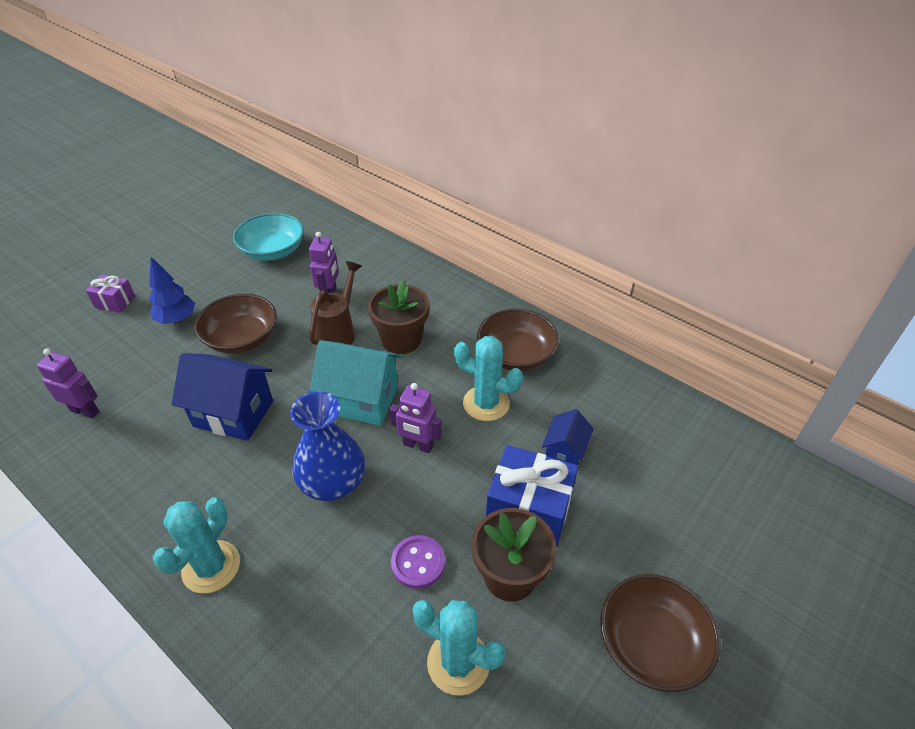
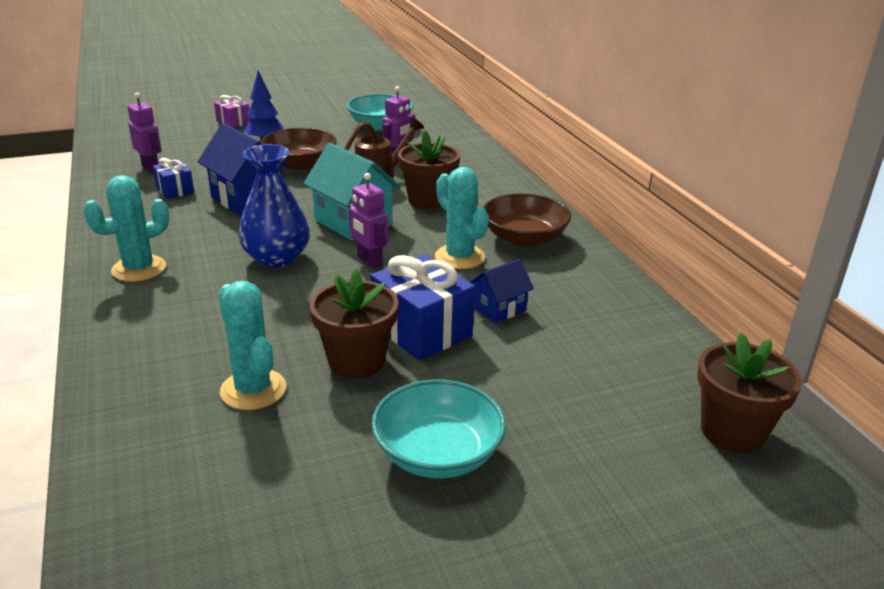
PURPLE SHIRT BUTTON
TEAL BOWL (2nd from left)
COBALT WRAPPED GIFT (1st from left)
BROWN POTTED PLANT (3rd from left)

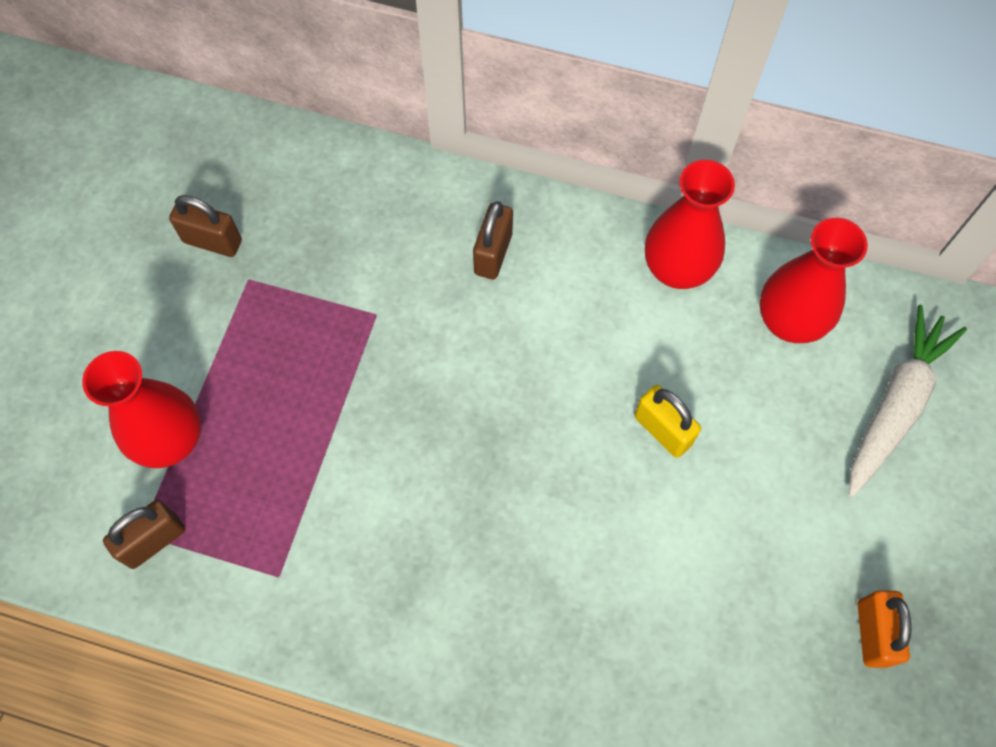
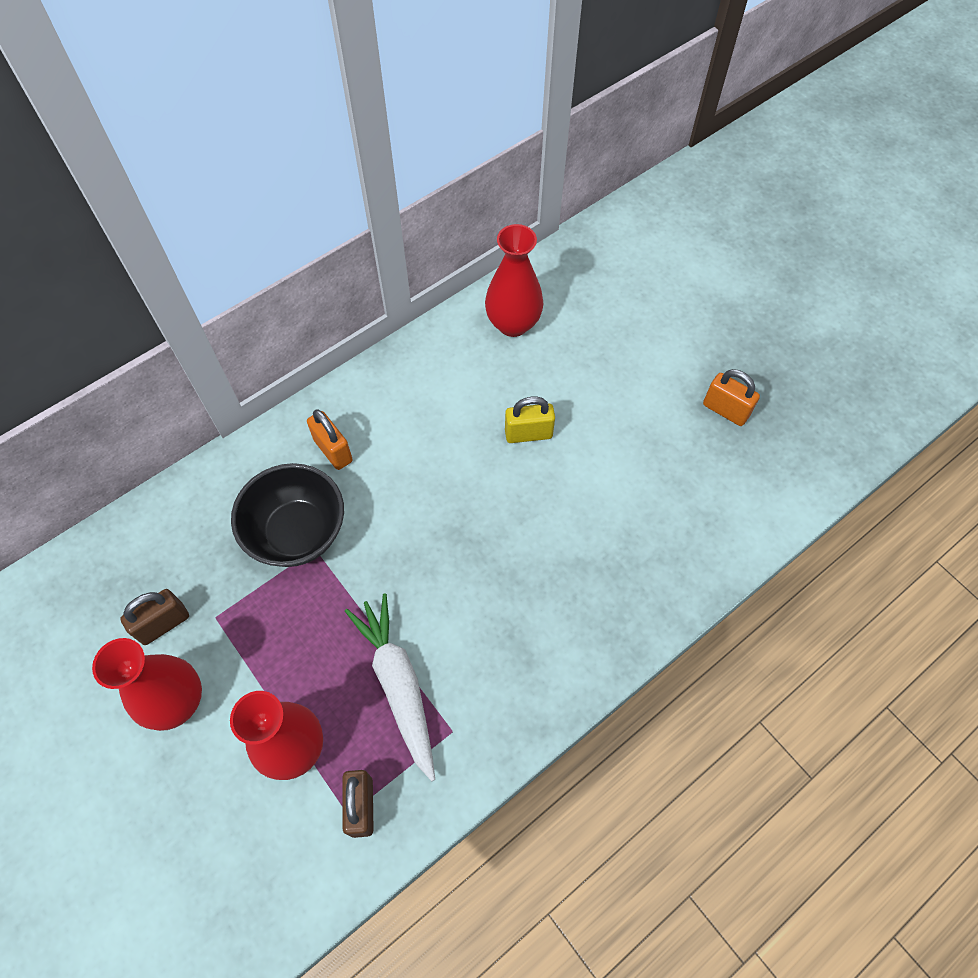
ORANGE PADLOCK (1st from left)
RED TALL VASE (1st from left)
WHITE ROOT VEGETABLE
EBONY BOWL

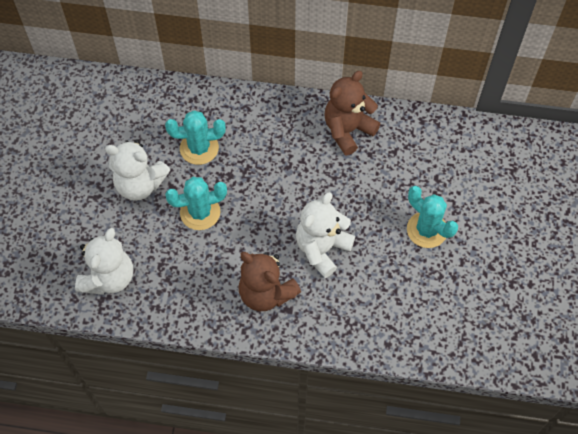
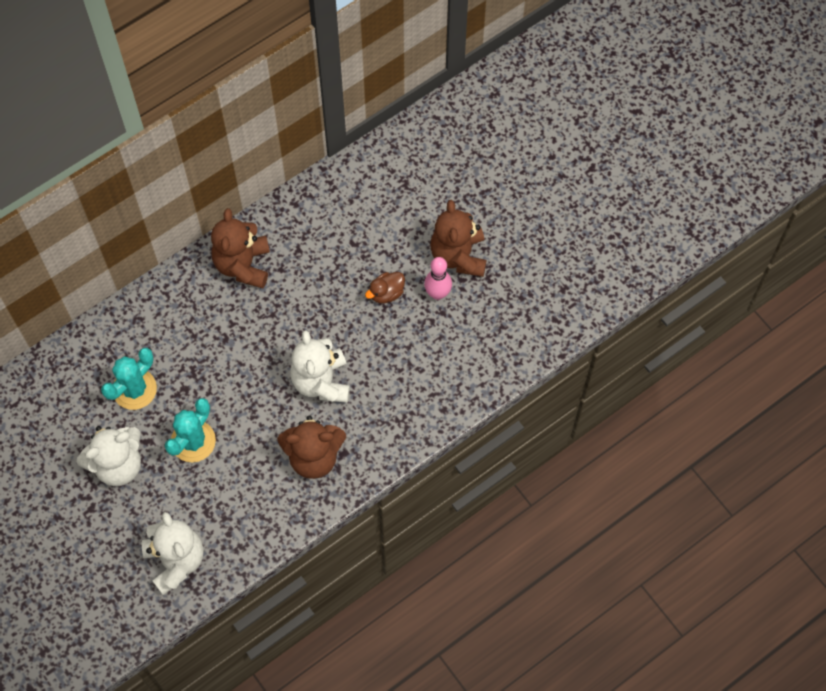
BROWN RUBBER DUCK
PINK TENPIN
BROWN TEDDY (3rd from left)

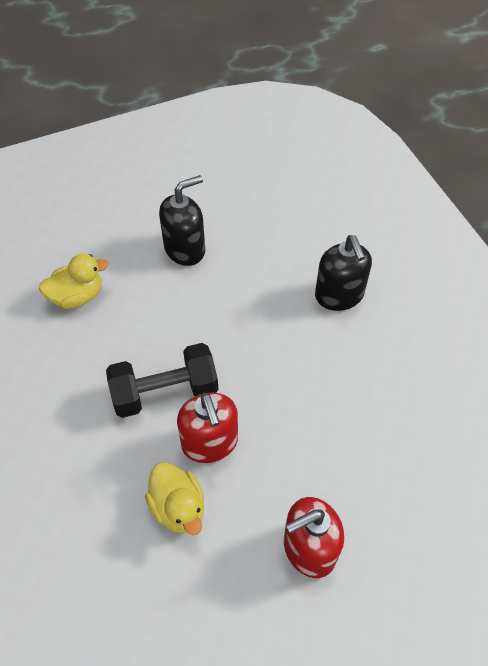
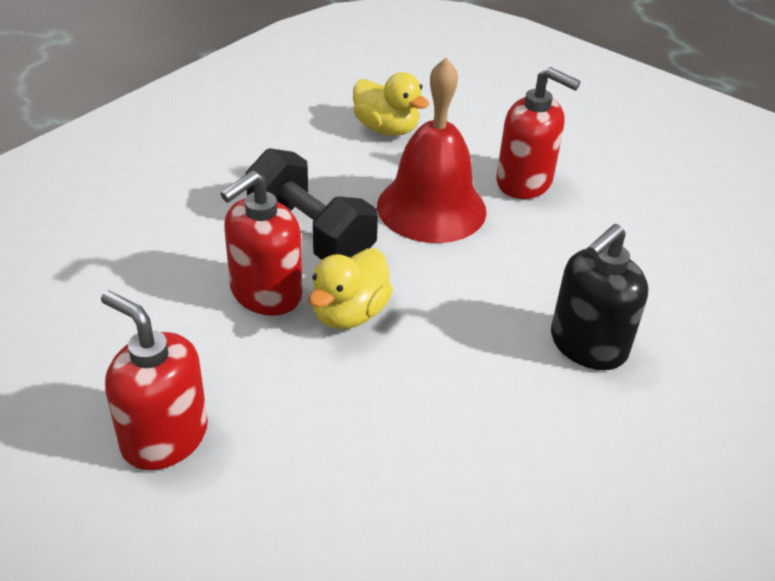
YELLOW RUBBER DUCK (1st from left)
RED PUMP BOTTLE (3rd from left)
RED HAND BELL

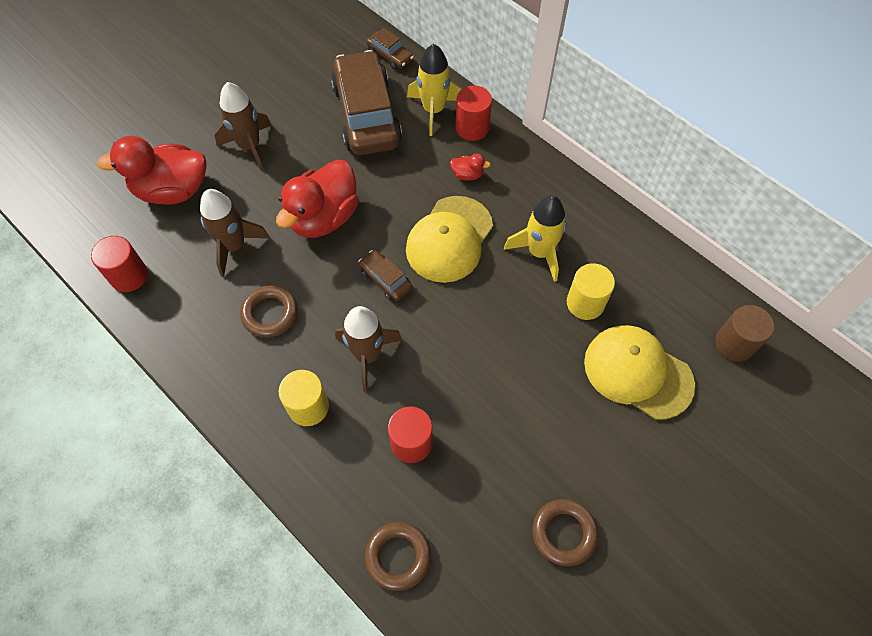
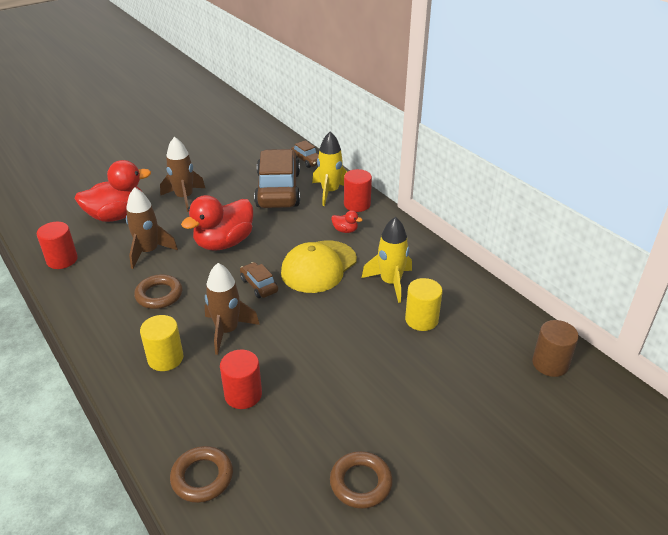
RED RUBBER DUCK (1st from left)
YELLOW CAP (2nd from left in the first image)

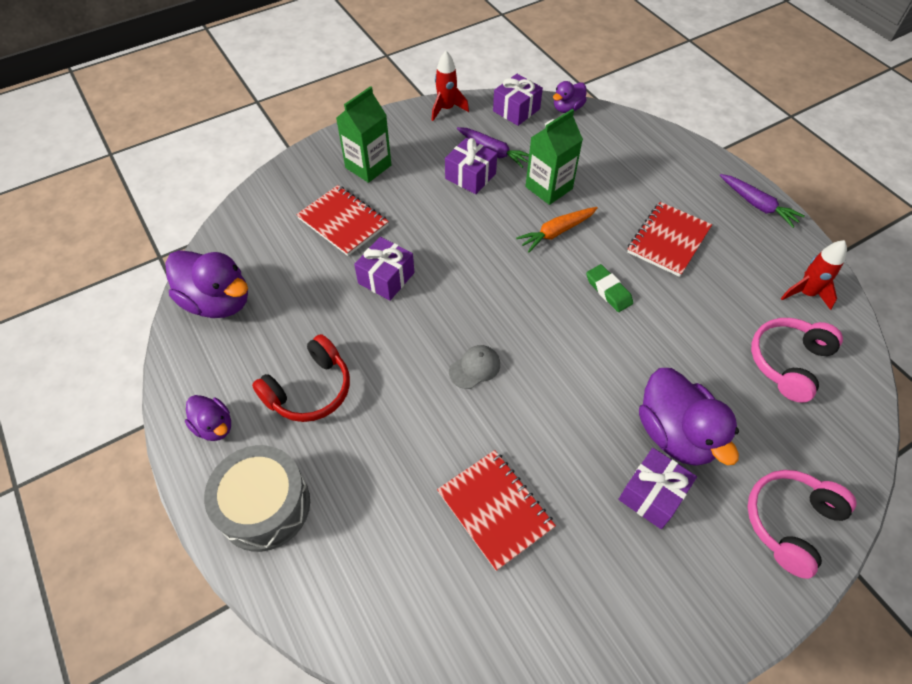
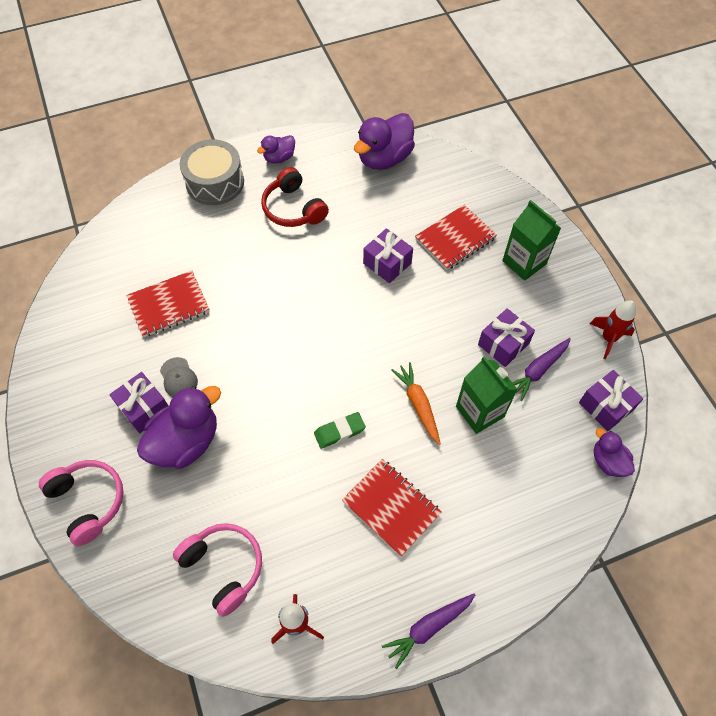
GREY CAP
PURPLE RUBBER DUCK (1st from left)

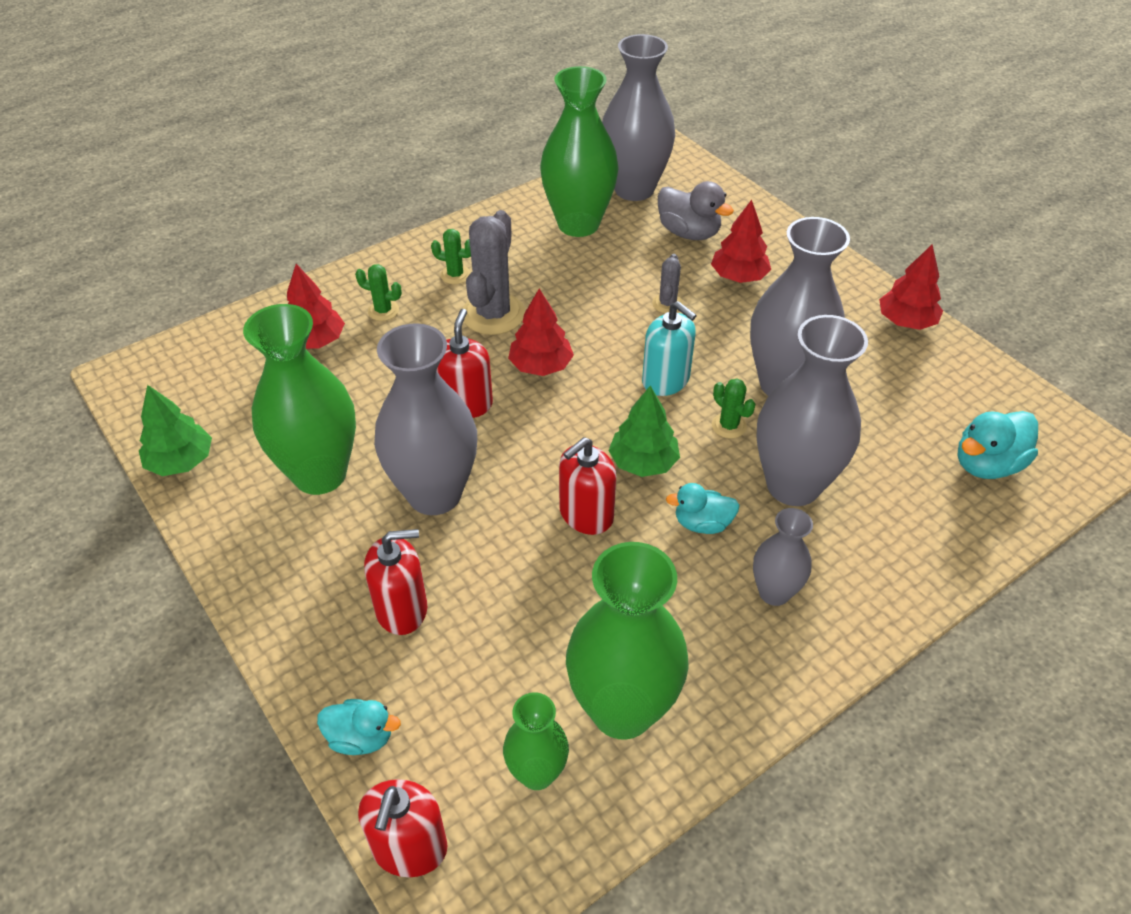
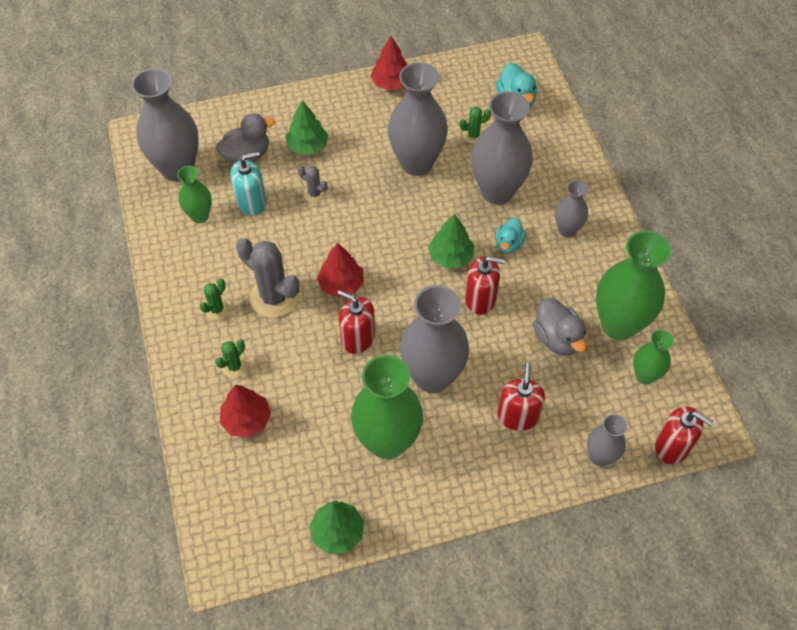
GREY TALL VASE (6th from left)
LEAF-GREEN TALL VASE (1st from left)
RED PUMP BOTTLE (2nd from left)
TEAL PUMP BOTTLE
LEAF-GREEN TREE (1st from left)
LEAF-GREEN PRICKLY PLANT (3rd from left)
GREY RUBBER DUCK (2nd from left)

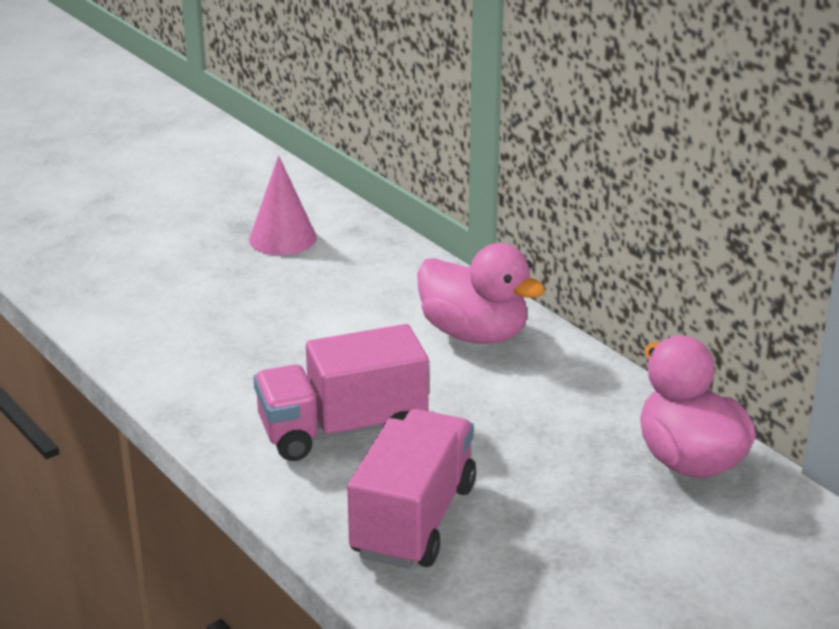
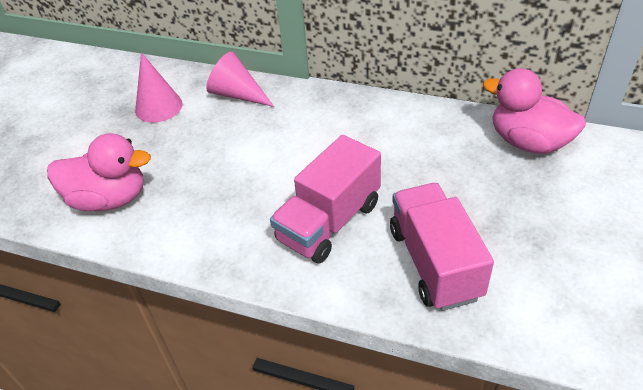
PINK RUBBER DUCK (1st from left)
PINK SOLID CONE (2nd from left)

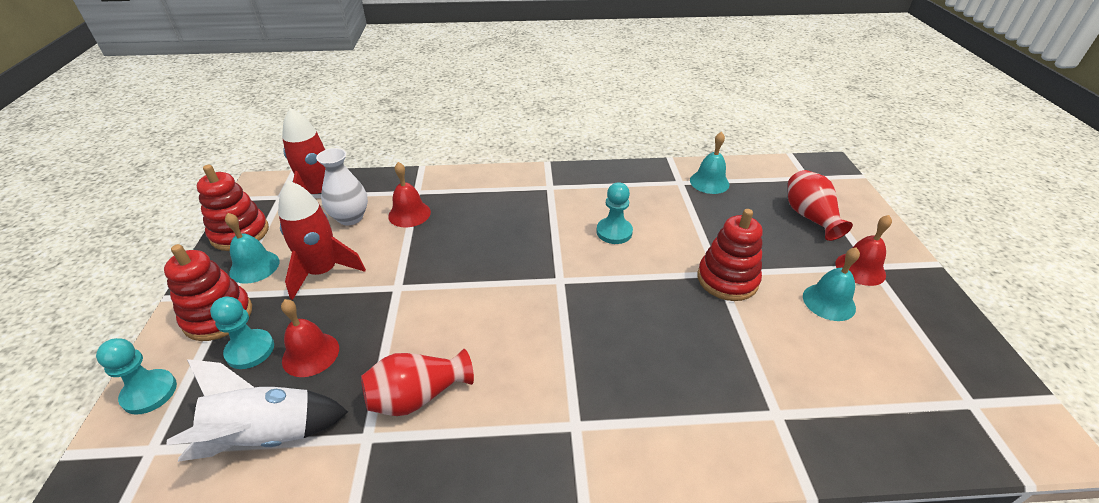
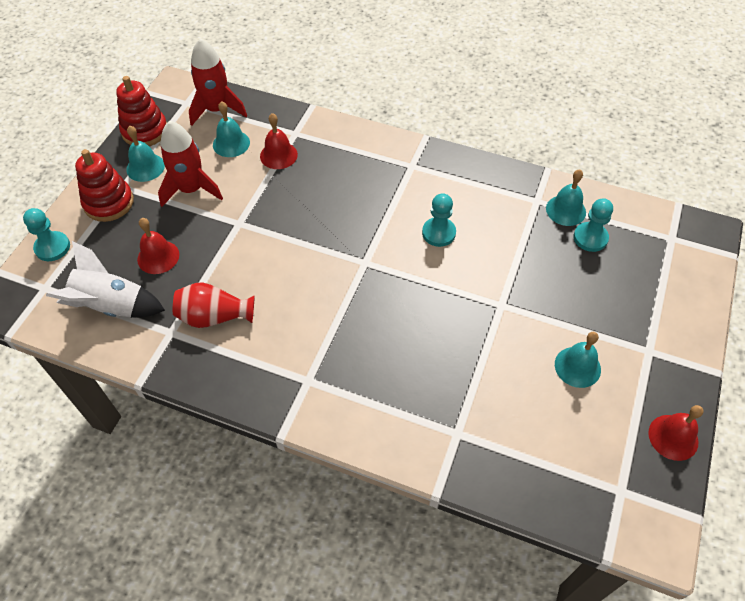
TEAL CHESS PAWN (3rd from left)
TEAL HAND BELL (2nd from left)
RED RING STACKER (3rd from left in the first image)
RED TALL VASE (2nd from left in the first image)
RED HAND BELL (3rd from left)

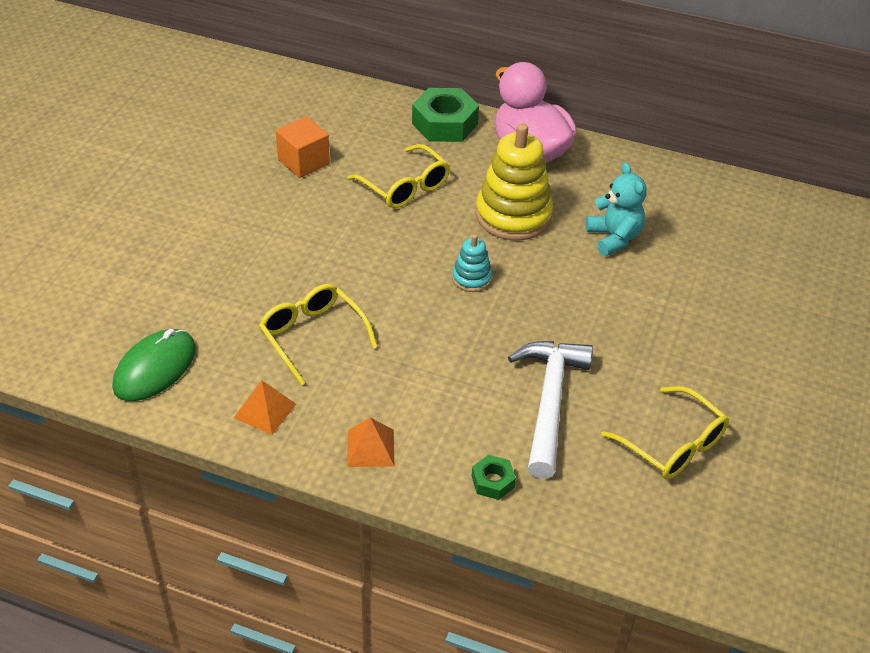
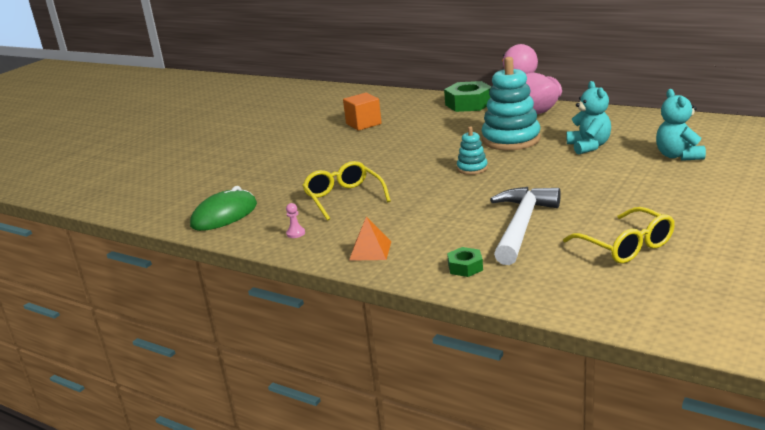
PINK CHESS PAWN
YELLOW GLASSES (2nd from left in the first image)
TEAL RING STACKER (2nd from left)
TEAL TEDDY (2nd from left)

